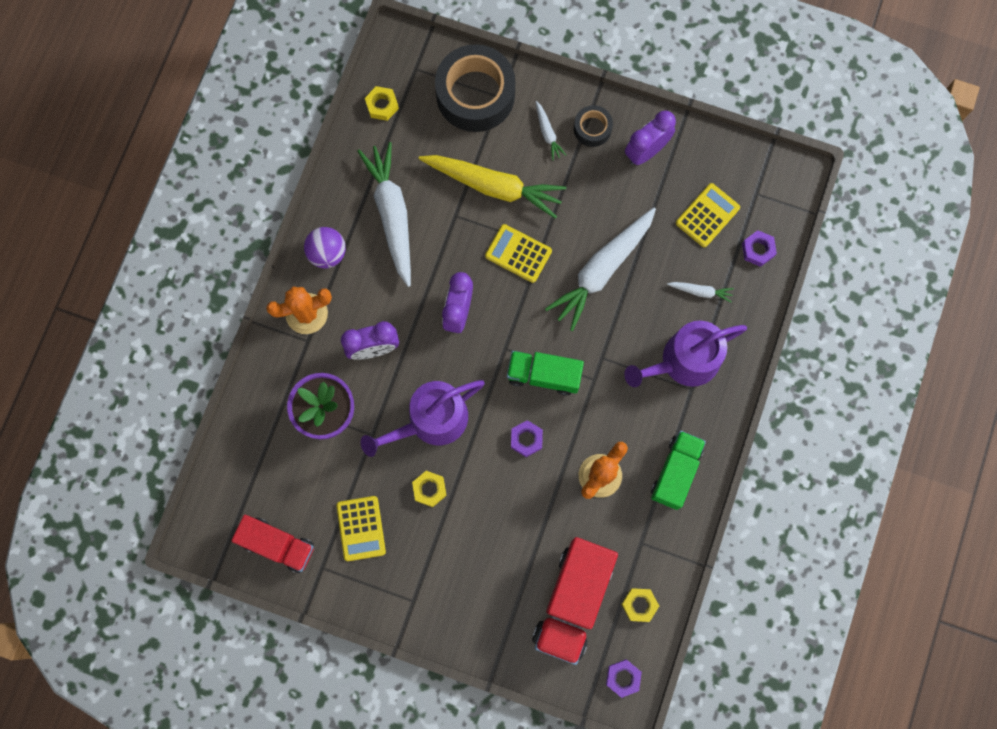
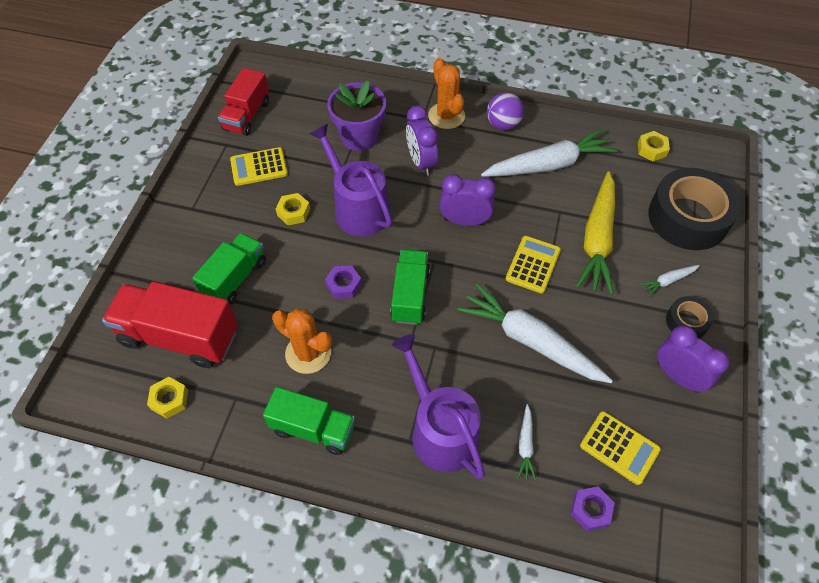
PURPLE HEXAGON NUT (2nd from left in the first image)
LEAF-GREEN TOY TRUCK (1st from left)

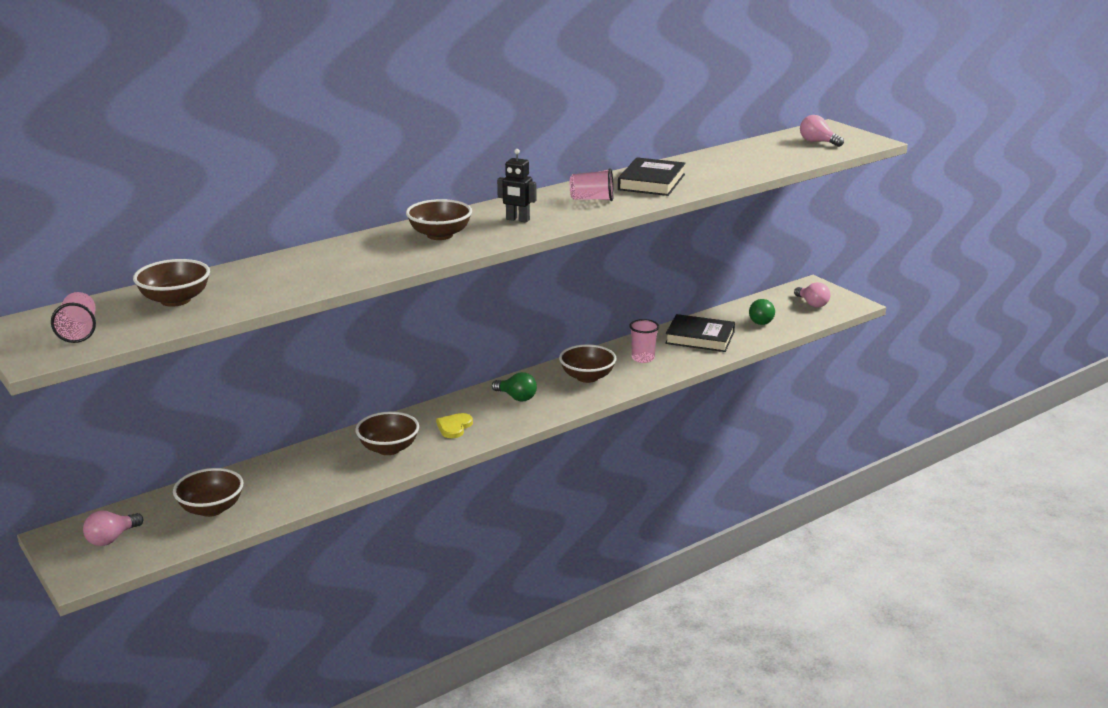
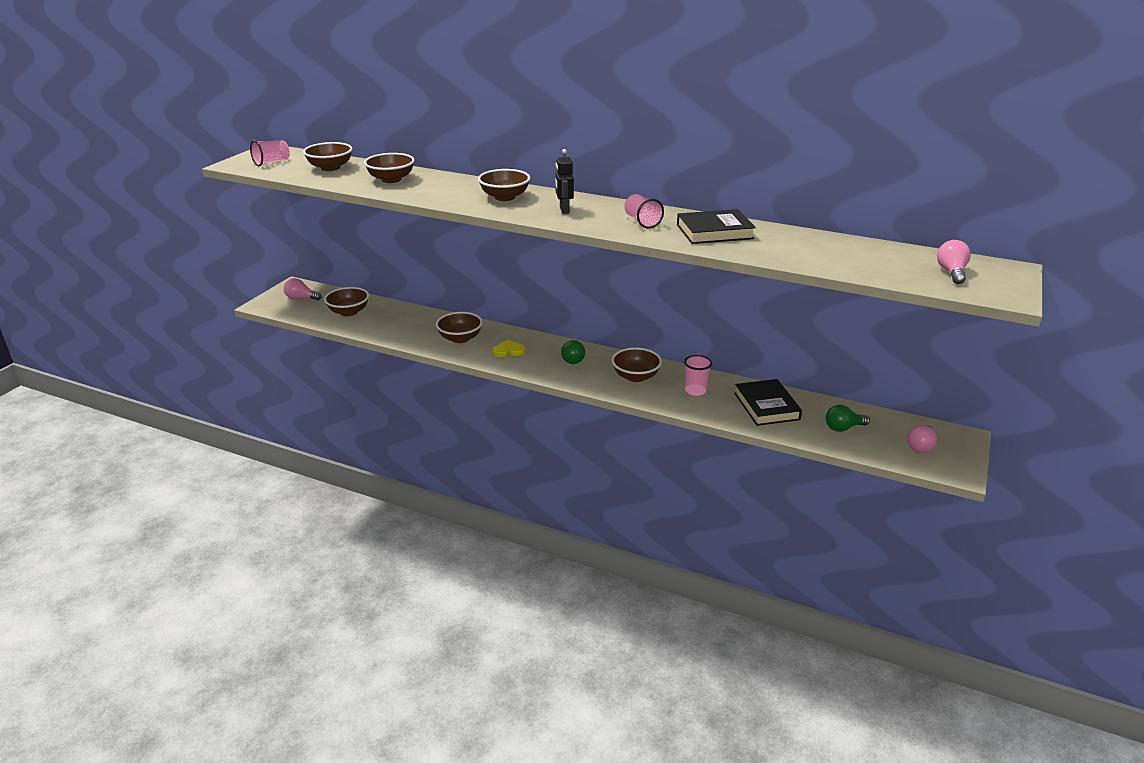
BROWN BOWL (3rd from left)

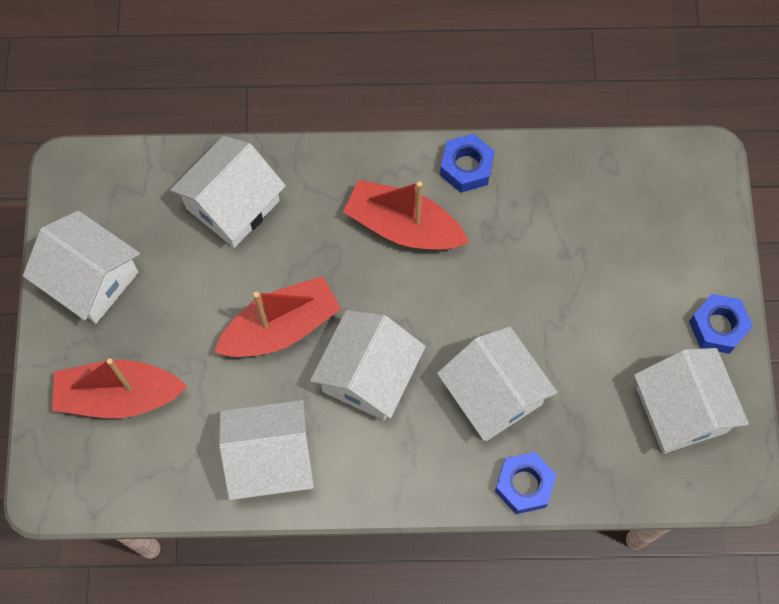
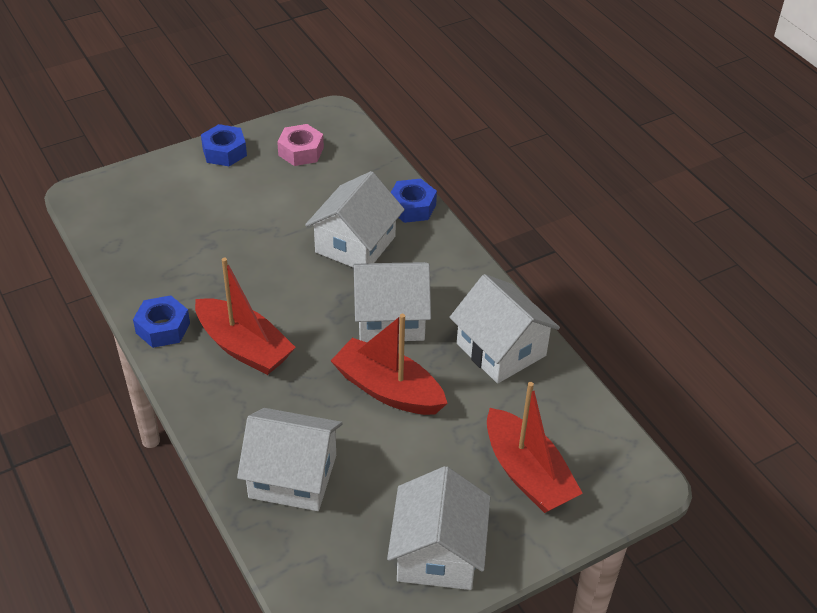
RED TOY BOAT (1st from left)
PINK HEXAGON NUT

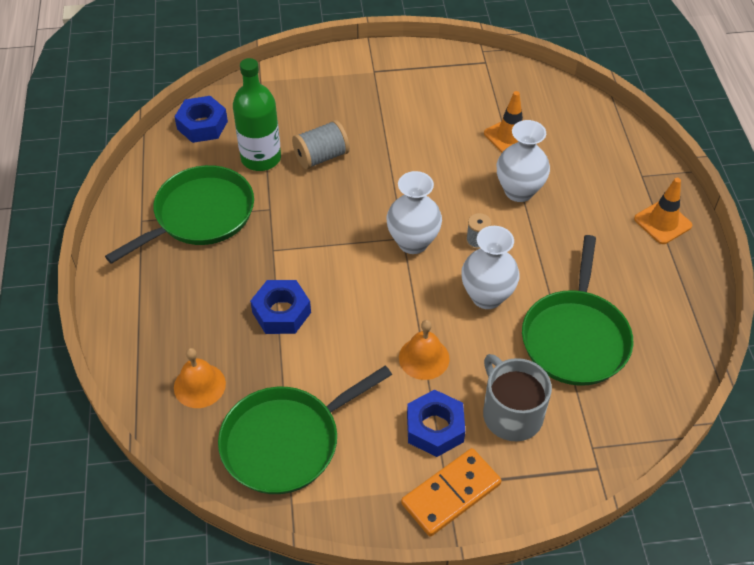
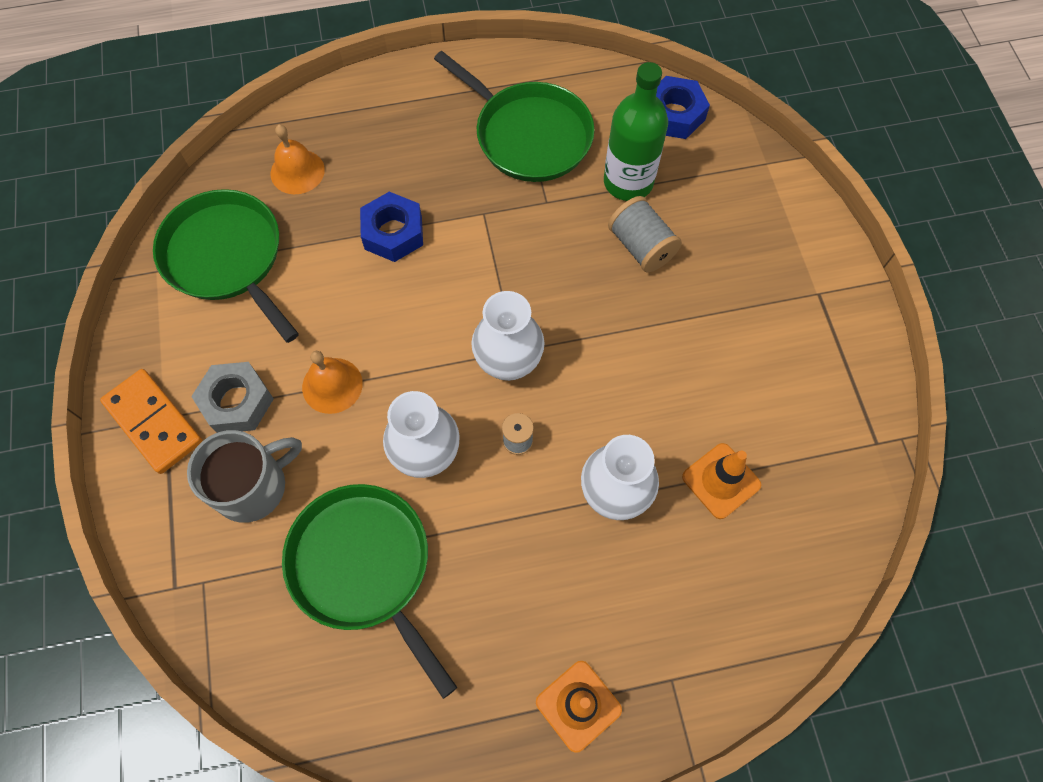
GREY HEXAGON NUT
LEAF-GREEN PAN (2nd from left)

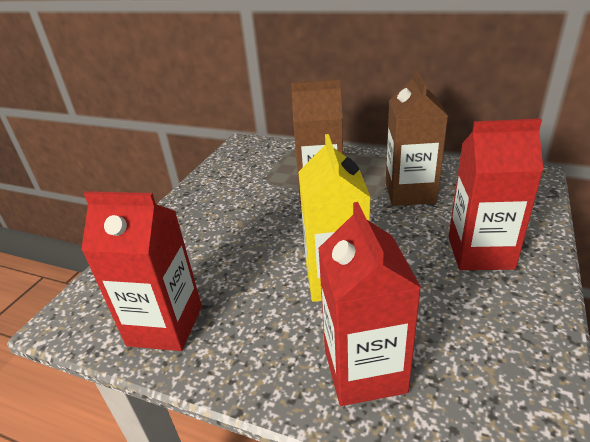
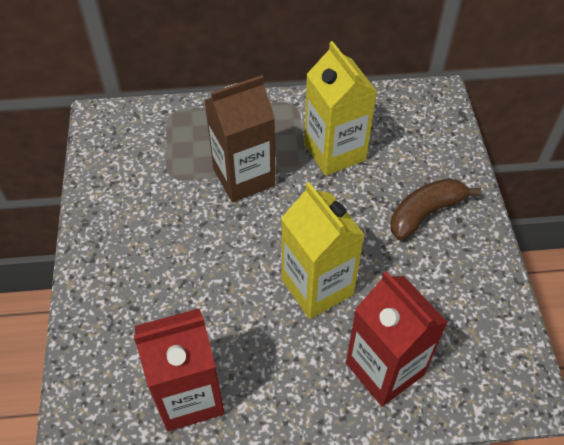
YELLOW MILK CARTON (2nd from left)
BROWN BANANA FRUIT

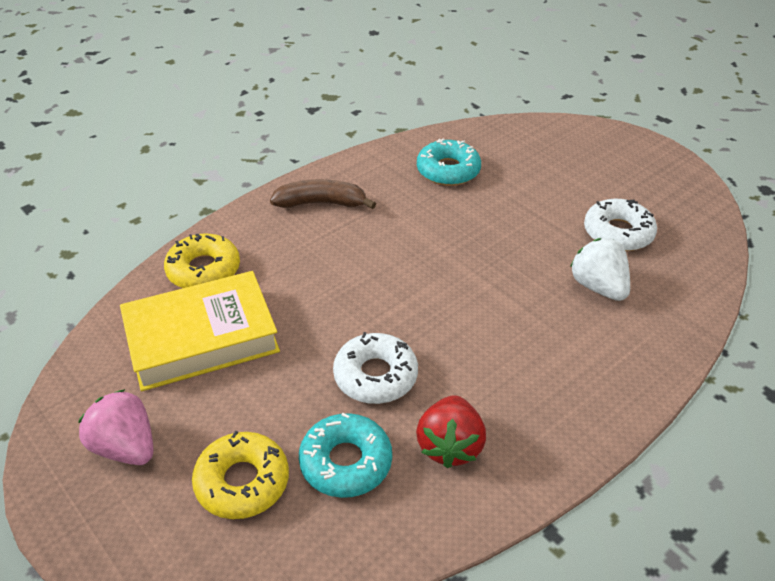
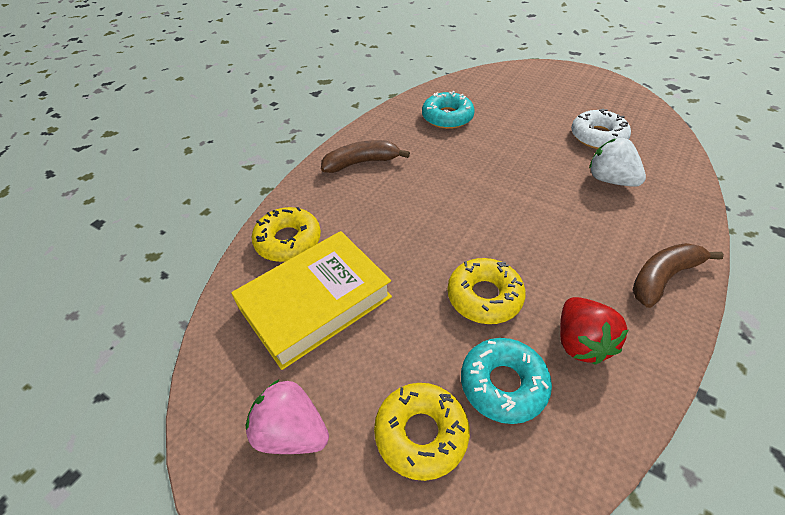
YELLOW DOUGHNUT (3rd from left)
BROWN BANANA FRUIT (2nd from left)

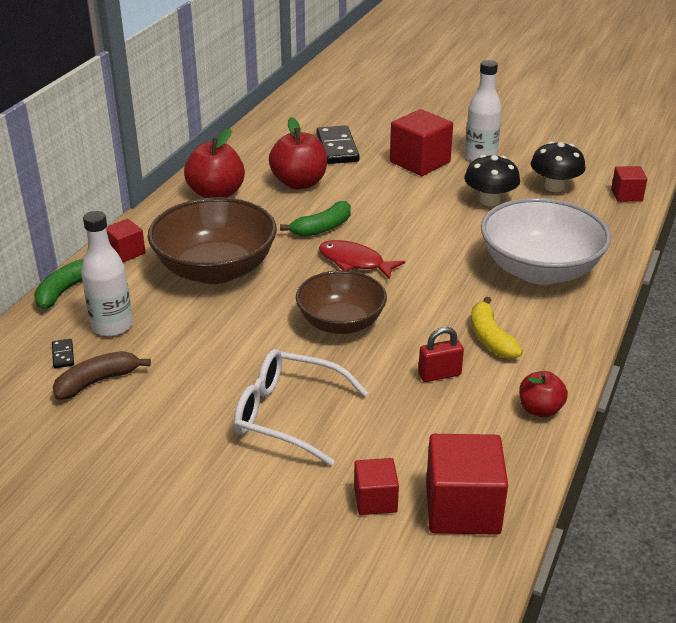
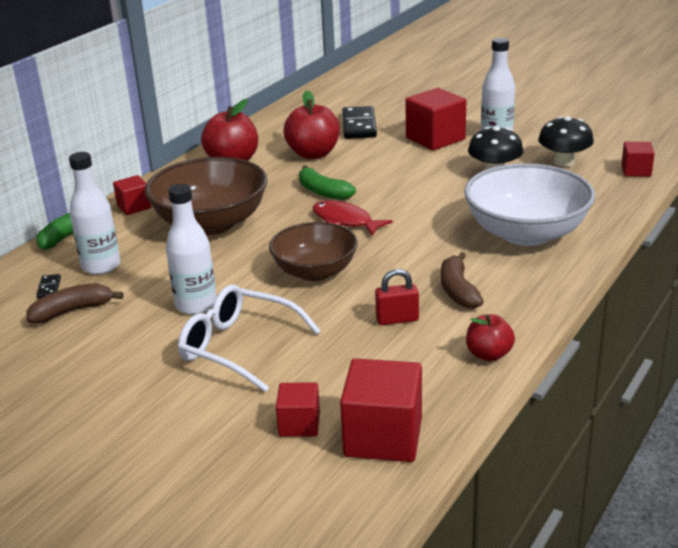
LEAF-GREEN BANANA FRUIT (2nd from left)
BROWN BANANA FRUIT (2nd from left)
WHITE DRINK BOTTLE (2nd from left)

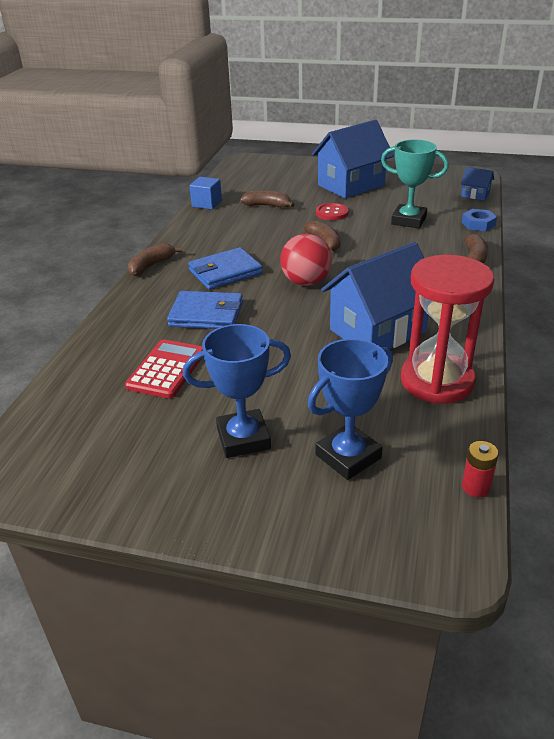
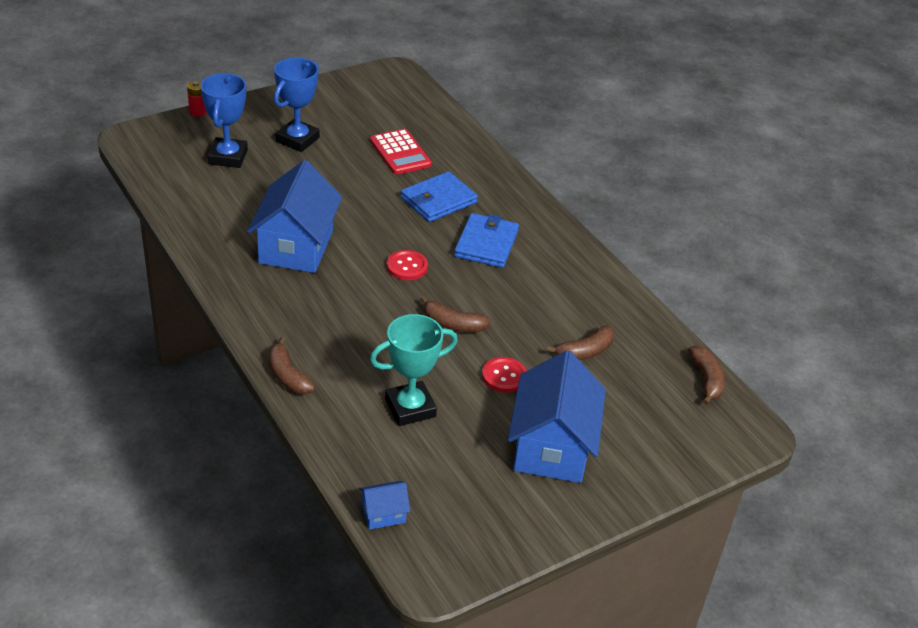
BROWN BANANA FRUIT (4th from left)
COBALT CUBE
RED SHIRT BUTTON (1st from left)
RED SAND TIMER
COBALT HEXAGON NUT
RED AA BATTERY

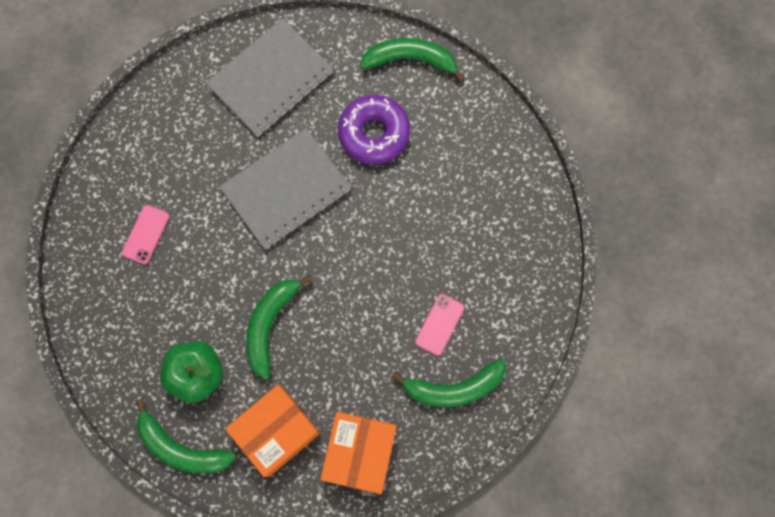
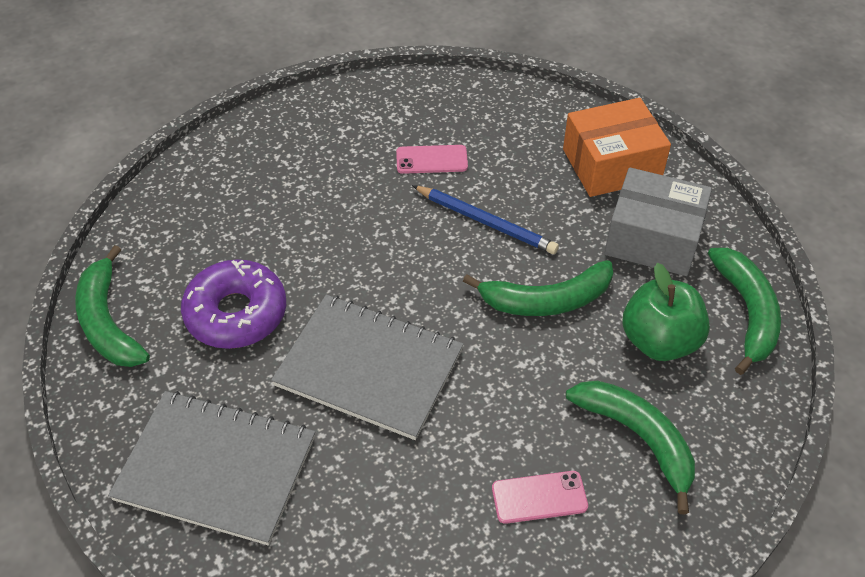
GREY PACKAGE
LEAF-GREEN BANANA FRUIT (3rd from left)
COBALT LEAD PENCIL

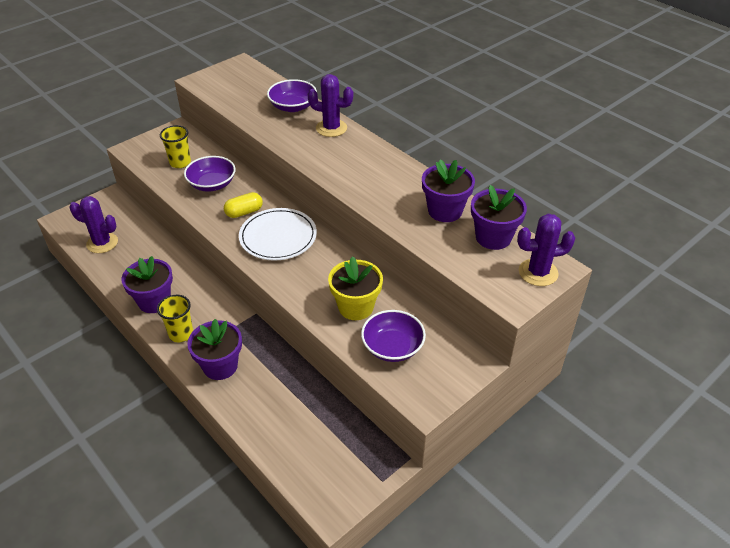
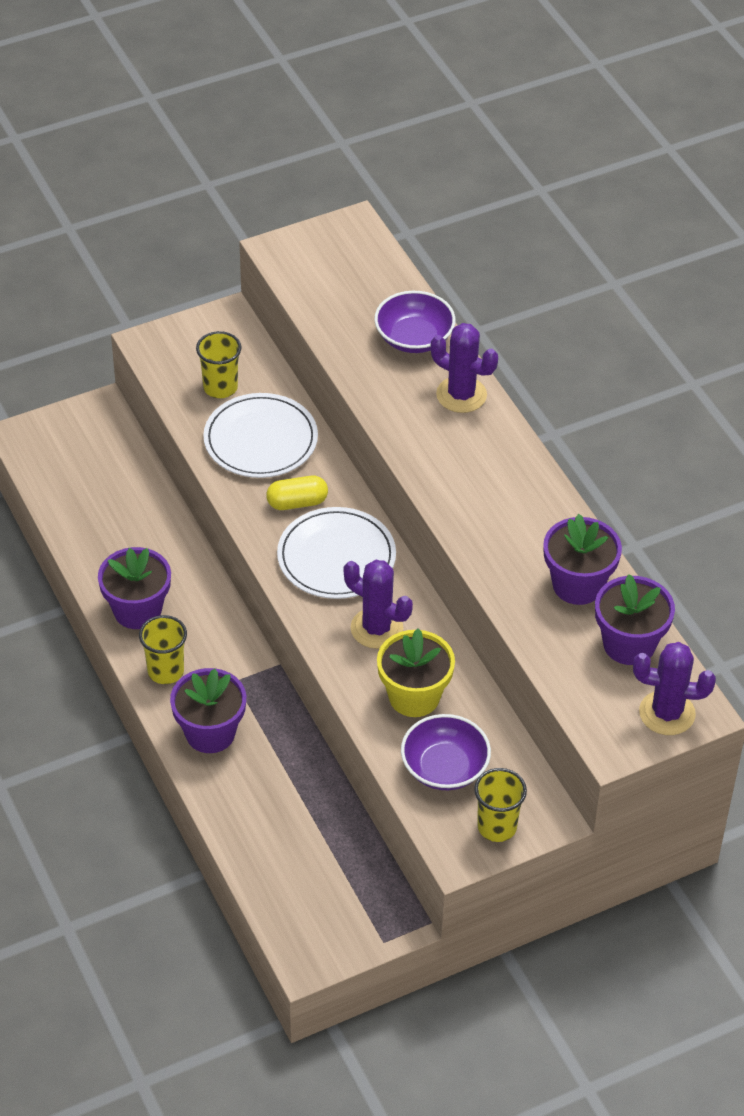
PURPLE PRICKLY PLANT (1st from left)
WHITE DINNER PLATE (1st from left)
YELLOW TUMBLER (3rd from left)

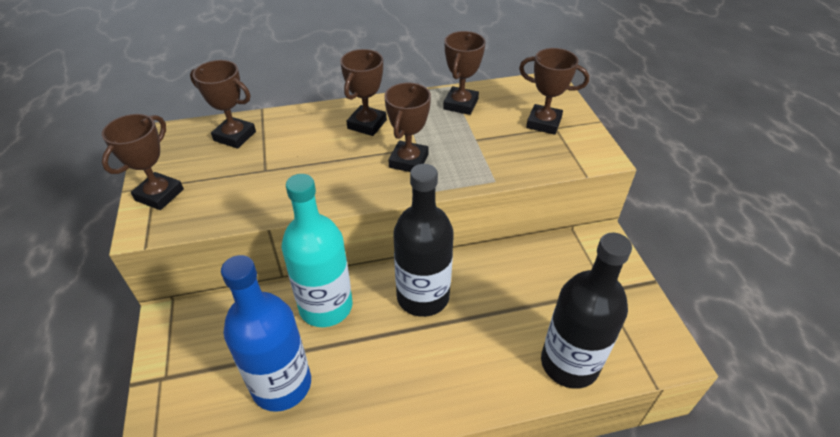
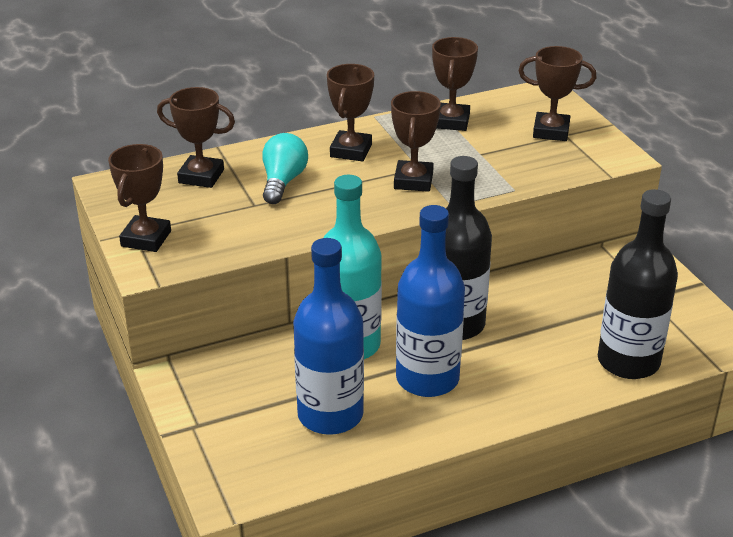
TEAL LIGHT BULB
COBALT DRINK BOTTLE (2nd from left)

